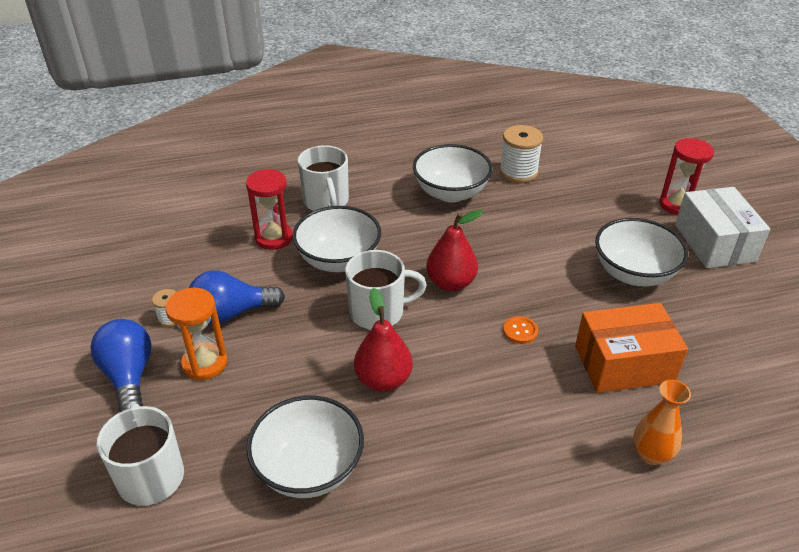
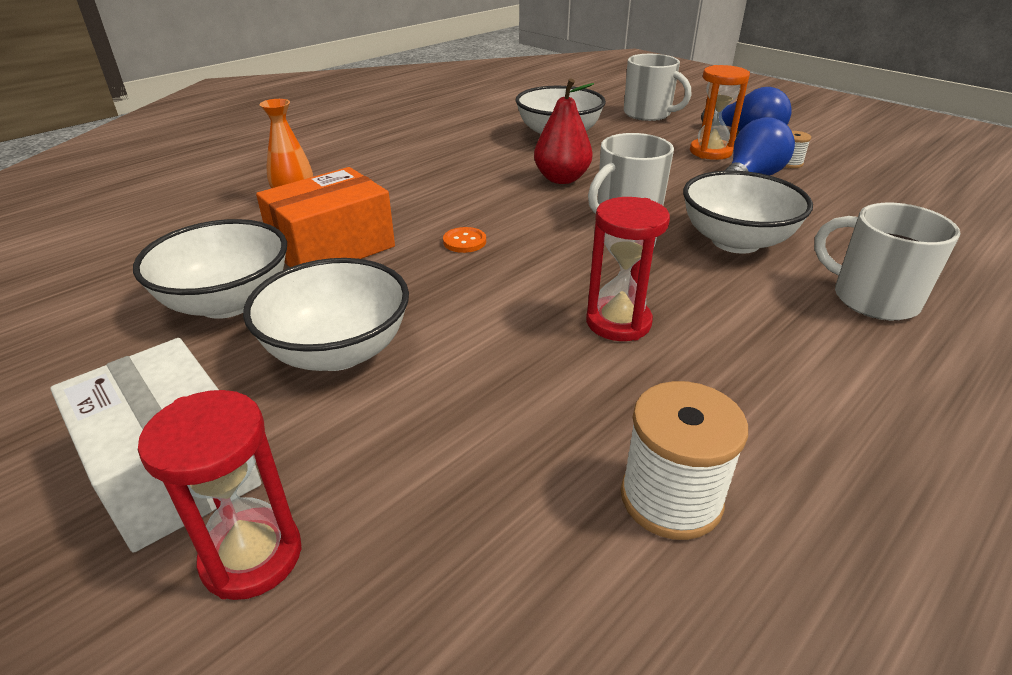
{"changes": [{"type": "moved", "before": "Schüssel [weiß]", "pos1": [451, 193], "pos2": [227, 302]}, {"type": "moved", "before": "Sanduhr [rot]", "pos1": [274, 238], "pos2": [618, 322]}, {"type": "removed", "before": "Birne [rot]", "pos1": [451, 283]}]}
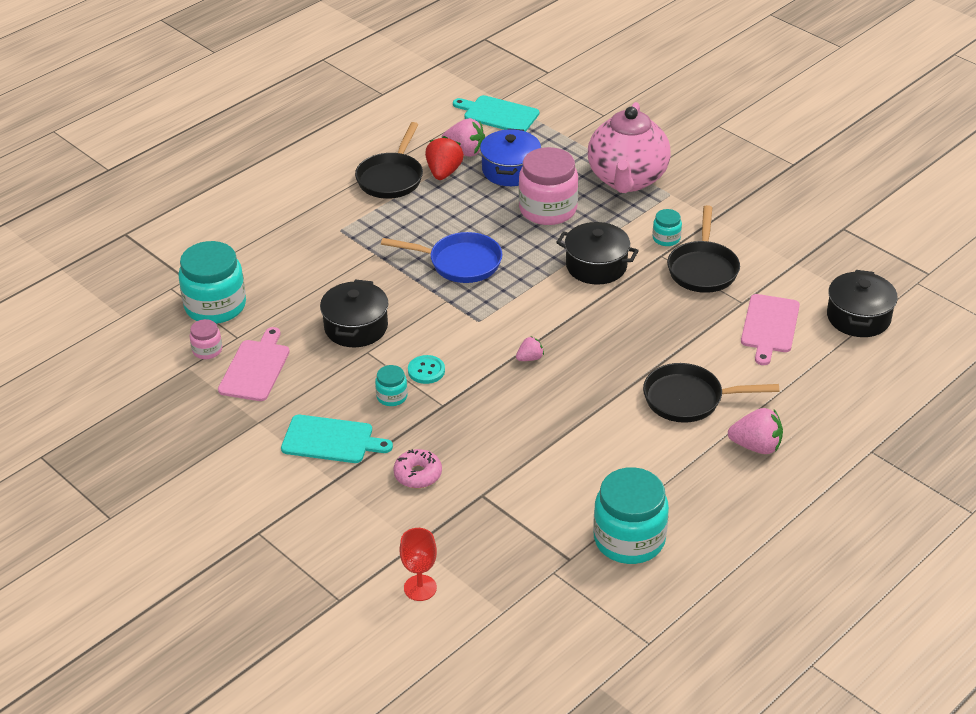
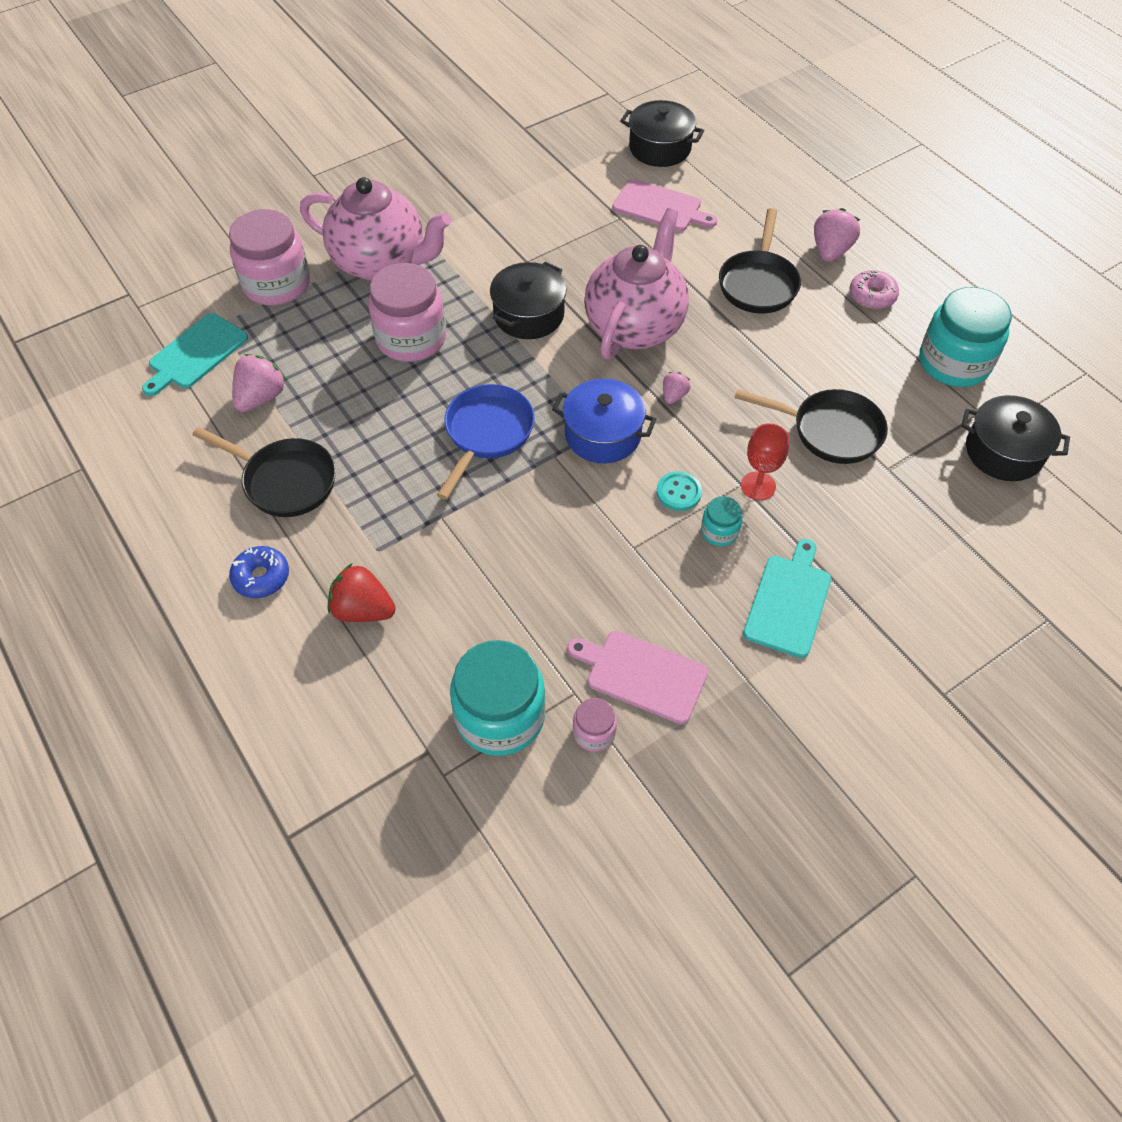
{"changes": [{"type": "added", "after": "Einmachglas [rosa]", "pos2": [276, 284]}, {"type": "added", "after": "Donut [blau]", "pos2": [261, 577]}, {"type": "moved", "before": "Erdbeere [rot]", "pos1": [444, 172], "pos2": [363, 610]}, {"type": "moved", "before": "Kochtopf [blau]", "pos1": [510, 170], "pos2": [603, 435]}, {"type": "added", "after": "Teekanne [rosa]", "pos2": [635, 326]}, {"type": "turned", "before": "Erdbeere [rosa]", "pos1": [530, 358], "pos2": [674, 396], "turn": 45}, {"type": "moved", "before": "Pfanne [schwarz]", "pos1": [703, 269], "pos2": [830, 431]}, {"type": "moved", "before": "Kelch [rot]", "pos1": [420, 588], "pos2": [758, 486]}, {"type": "moved", "before": "Donut [rosa]", "pos1": [418, 474], "pos2": [872, 296]}, {"type": "moved", "before": "Kochtopf [schwarz]", "pos1": [356, 327], "pos2": [1003, 452]}, {"type": "removed", "before": "Einmachglas [türkis]", "pos1": [666, 238]}]}
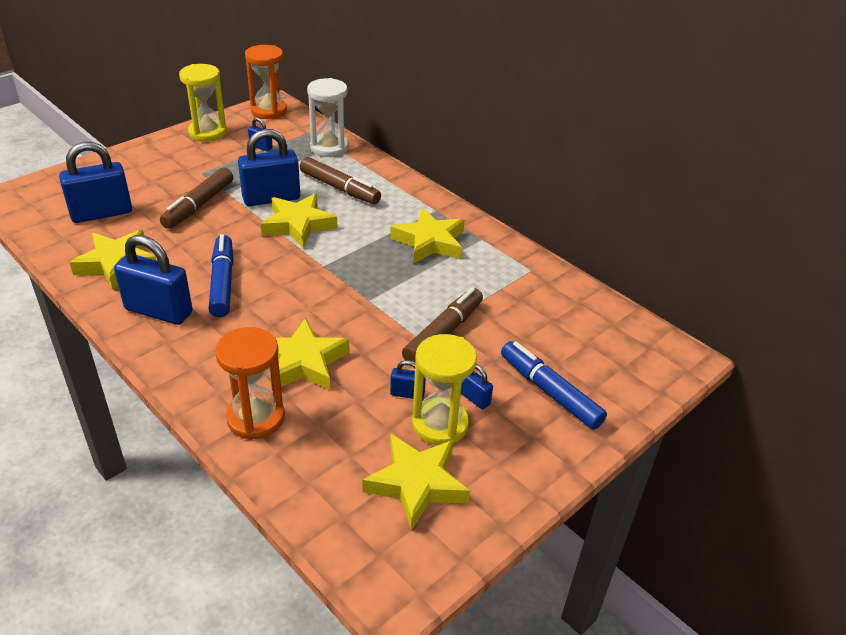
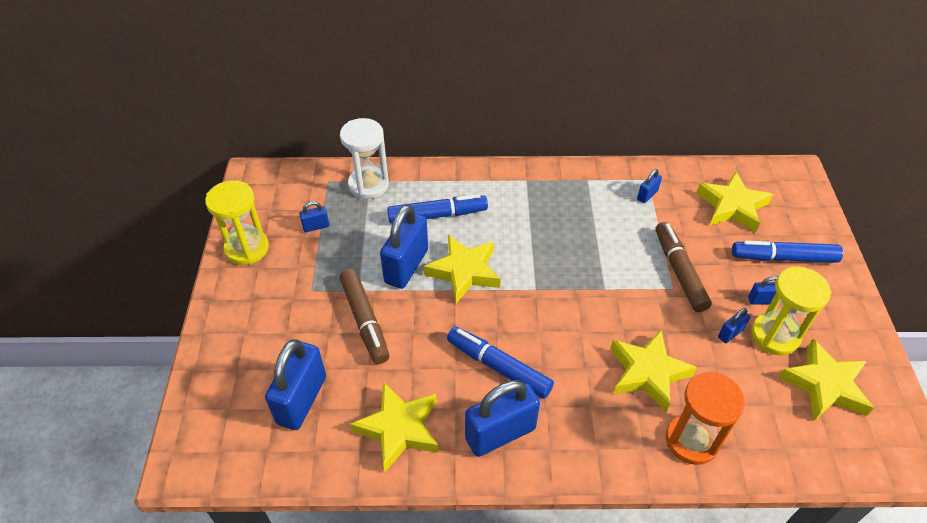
{"changes": [{"type": "recoloured", "before": "Filzstift [braun]", "after": "Filzstift [blau]", "pos1": [339, 188], "pos2": [437, 215]}, {"type": "added", "after": "Vorhängeschloss [blau]", "pos2": [647, 195]}, {"type": "moved", "before": "Stern [gelb]", "pos1": [429, 242], "pos2": [732, 206]}, {"type": "removed", "before": "Sanduhr [orange]", "pos1": [269, 111]}]}
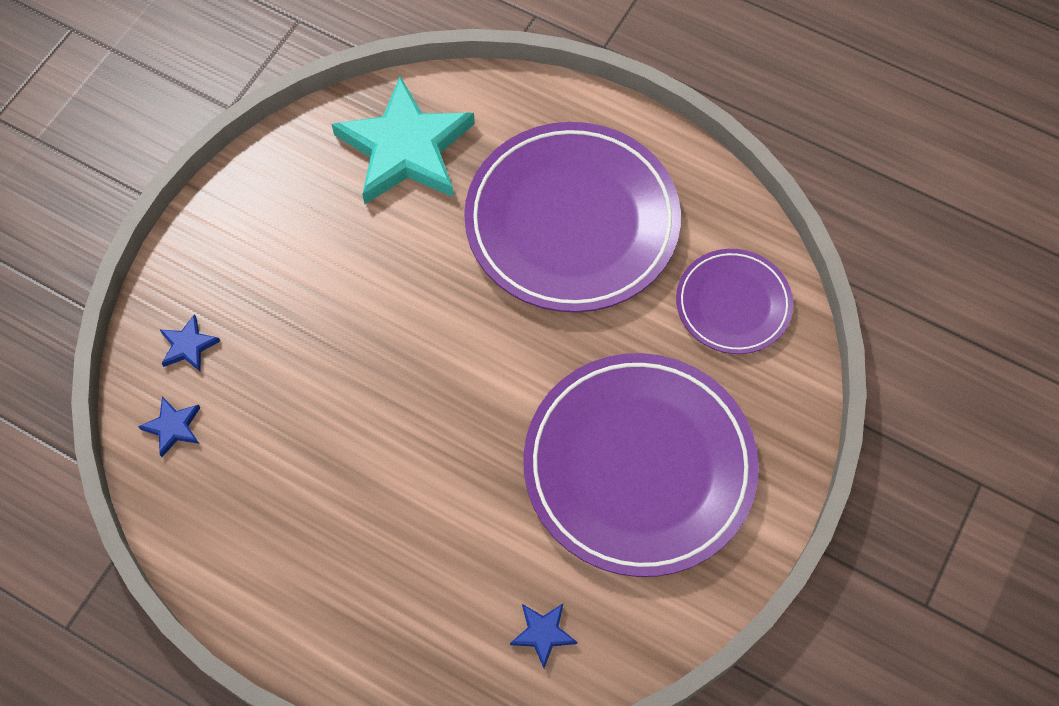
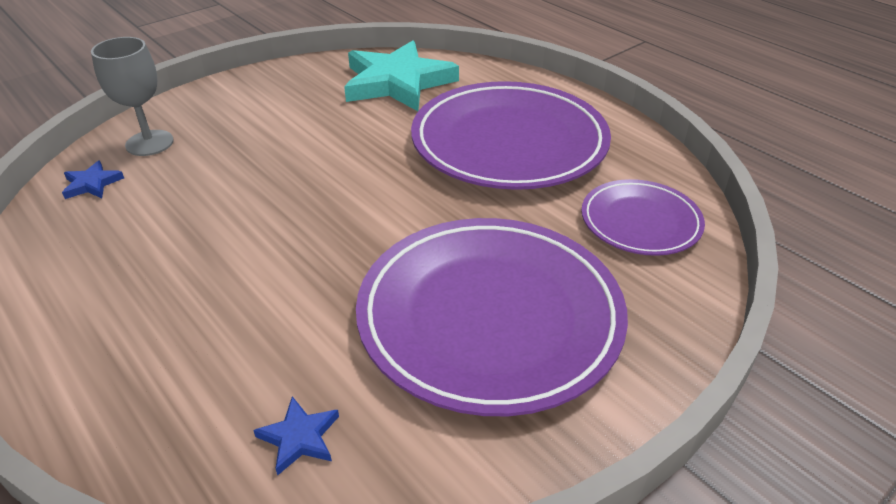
{"changes": [{"type": "replaced", "before": "Stern [blau]", "after": "Kelch [grau]", "pos1": [188, 346], "pos2": [149, 143]}]}
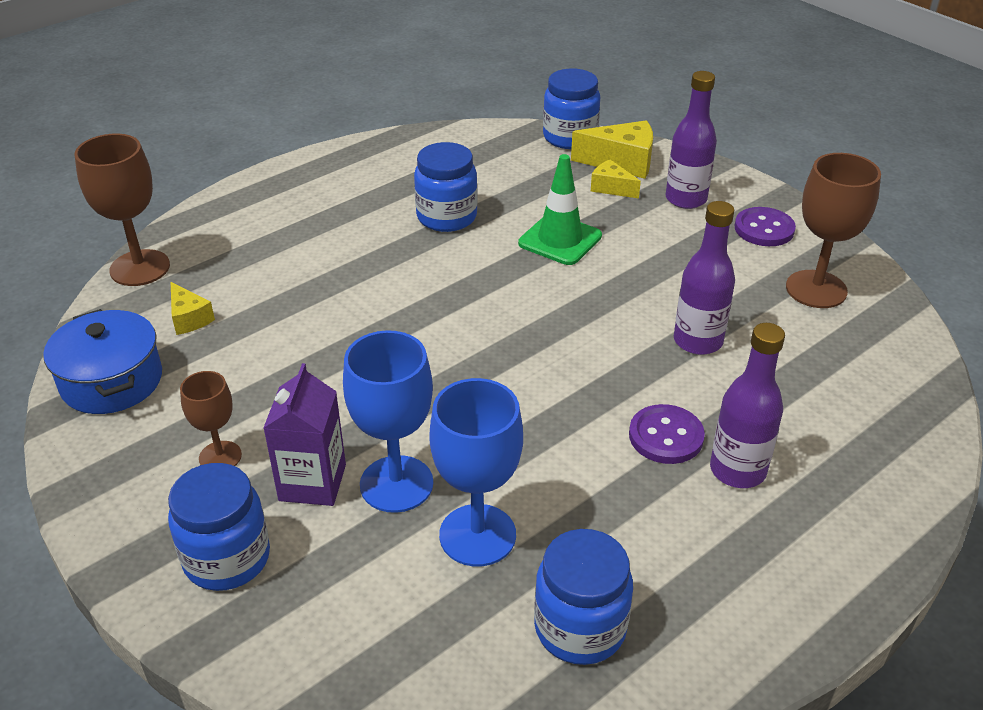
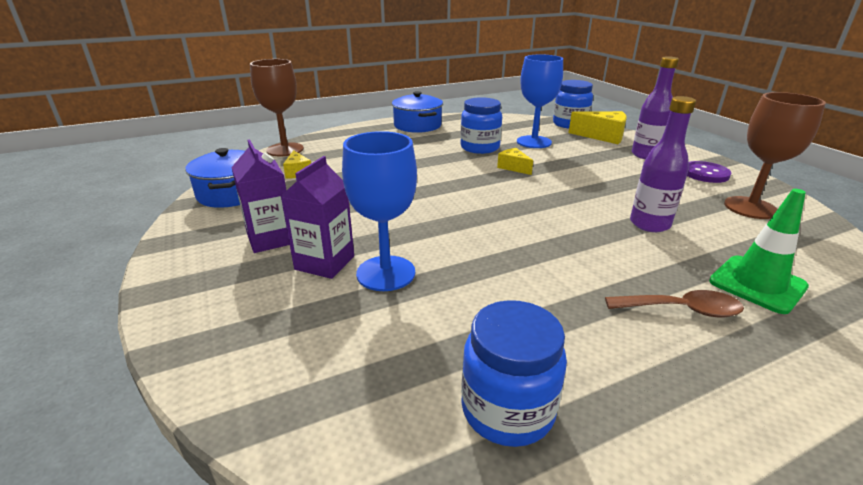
{"changes": [{"type": "replaced", "before": "Kelch [braun]", "after": "Getränkekarton [lila]", "pos1": [220, 457], "pos2": [271, 239]}, {"type": "added", "after": "Kochtopf [blau]", "pos2": [417, 125]}, {"type": "moved", "before": "Käse [gelb]", "pos1": [611, 188], "pos2": [513, 167]}, {"type": "moved", "before": "Kelch [blau]", "pos1": [477, 535], "pos2": [534, 142]}, {"type": "replaced", "before": "Flasche [lila]", "after": "Löffel [braun]", "pos1": [737, 470], "pos2": [682, 310]}, {"type": "moved", "before": "Leitkegel [grün]", "pos1": [560, 240], "pos2": [757, 284]}, {"type": "removed", "before": "Einmachglas [blau]", "pos1": [227, 558]}, {"type": "removed", "before": "Knopf [lila]", "pos1": [666, 436]}]}
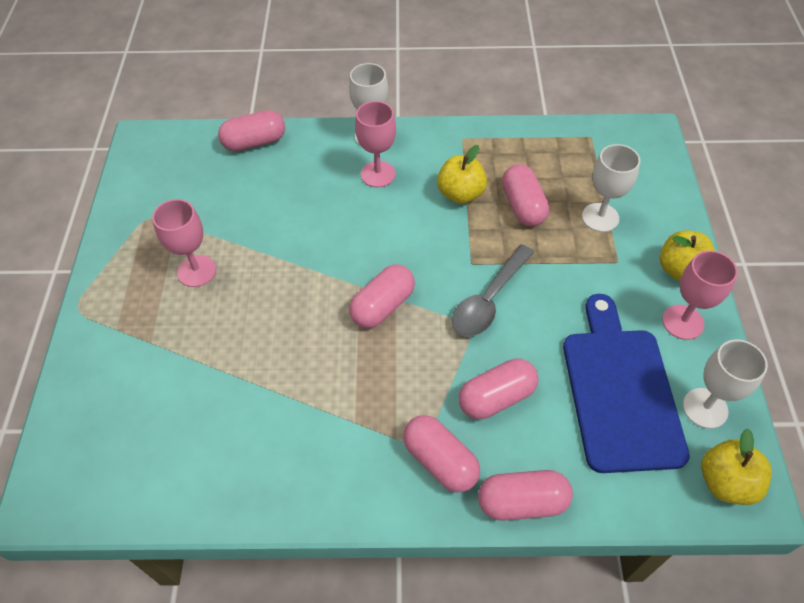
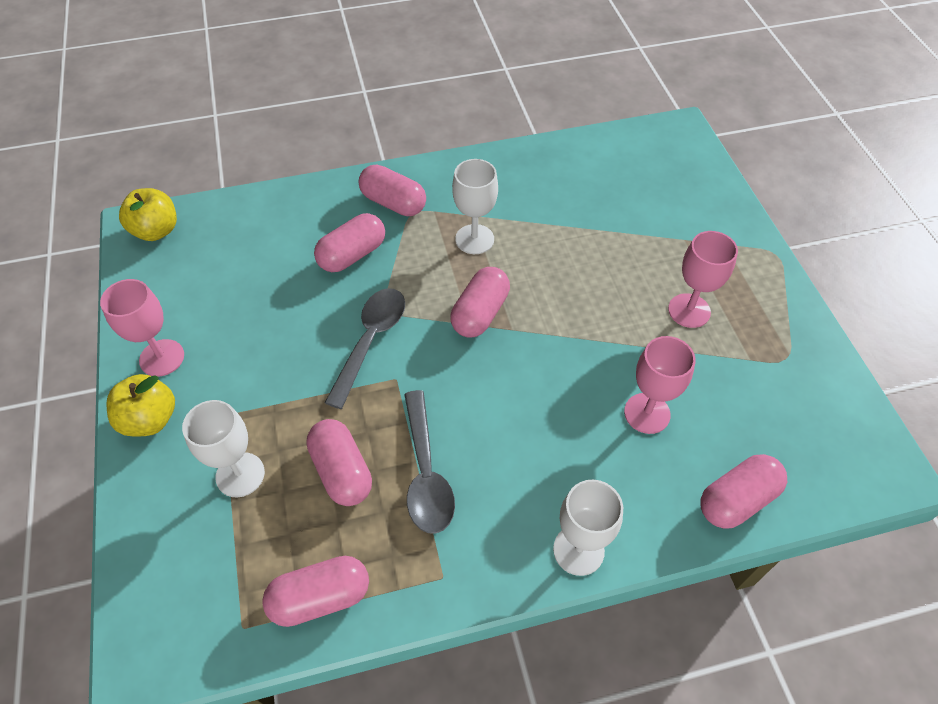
{"changes": [{"type": "moved", "before": "Kapsel [rosa]", "pos1": [522, 502], "pos2": [320, 597]}, {"type": "replaced", "before": "Apfel [gelb]", "after": "Löffel [grau]", "pos1": [460, 194], "pos2": [426, 473]}, {"type": "moved", "before": "Kelch [weiß]", "pos1": [705, 408], "pos2": [474, 239]}, {"type": "moved", "before": "Kelch [rosa]", "pos1": [378, 174], "pos2": [647, 413]}, {"type": "removed", "before": "Schneidebrett [blau]", "pos1": [620, 391]}]}
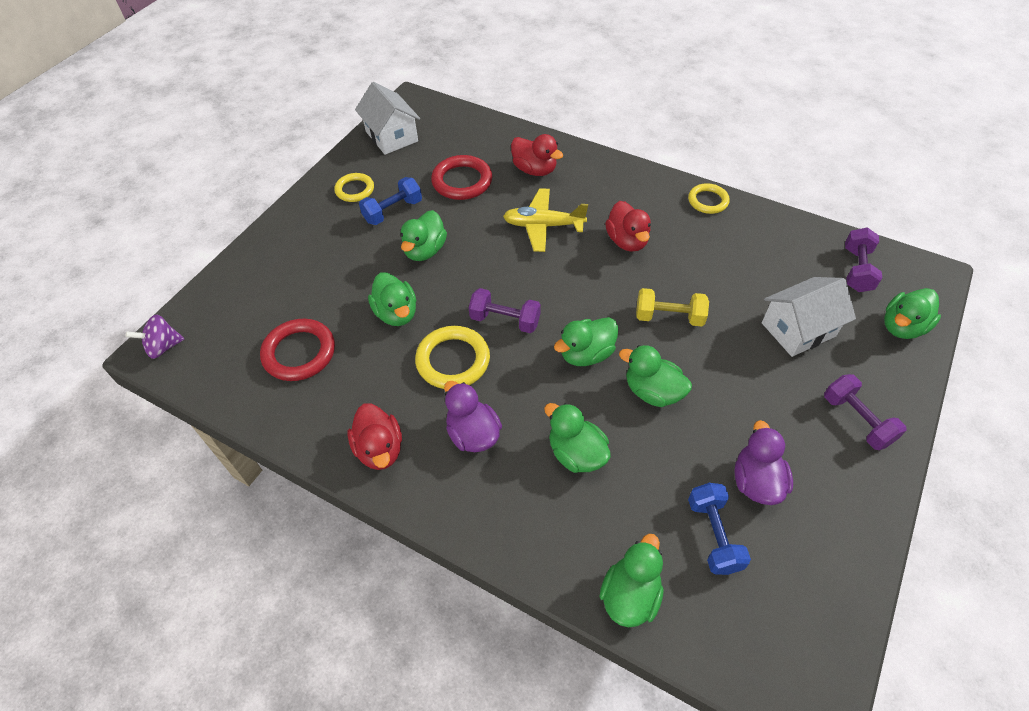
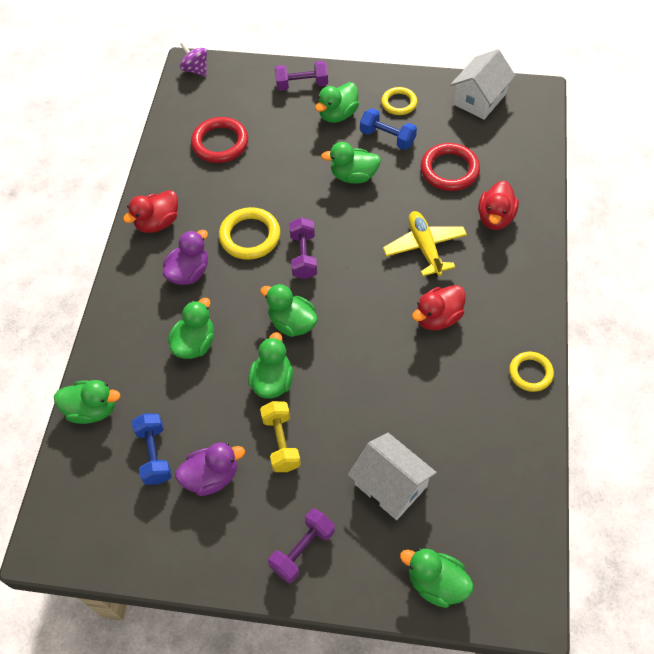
{"changes": [{"type": "turned", "before": "Hantel [blau]", "pos1": [713, 535], "pos2": [154, 454], "turn": -75}, {"type": "moved", "before": "Hantel [gelb]", "pos1": [669, 317], "pos2": [281, 442]}, {"type": "moved", "before": "Hantel [lila]", "pos1": [856, 270], "pos2": [302, 85]}, {"type": "moved", "before": "Ente [grün]", "pos1": [396, 313], "pos2": [338, 114]}]}
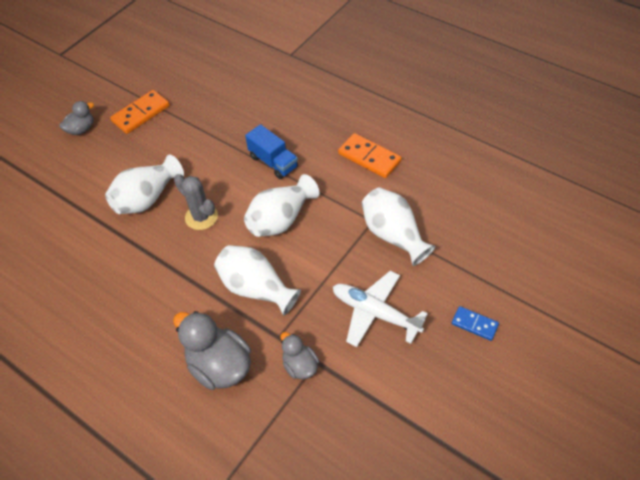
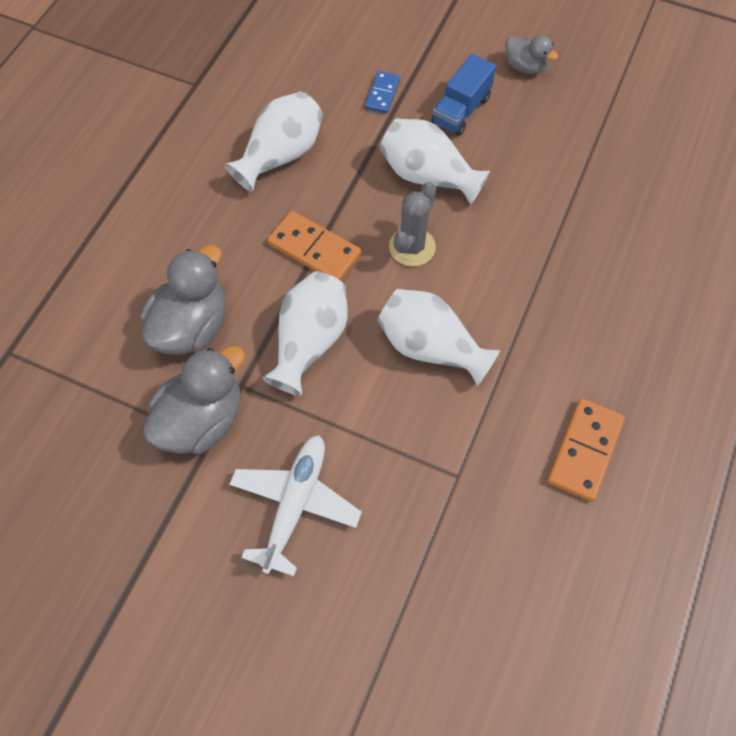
{"changes": [{"type": "resized", "before": "Ente [grau]", "pos1": [300, 365], "pos2": [202, 420], "scale": 1.77}, {"type": "moved", "before": "Vase [weiß]", "pos1": [393, 235], "pos2": [281, 155]}, {"type": "moved", "before": "Dominostein [orange]", "pos1": [141, 114], "pos2": [314, 249]}, {"type": "moved", "before": "Dominostein [blau]", "pos1": [474, 324], "pos2": [382, 94]}, {"type": "moved", "before": "Lastwagen [blau]", "pos1": [273, 162], "pos2": [461, 110]}]}
